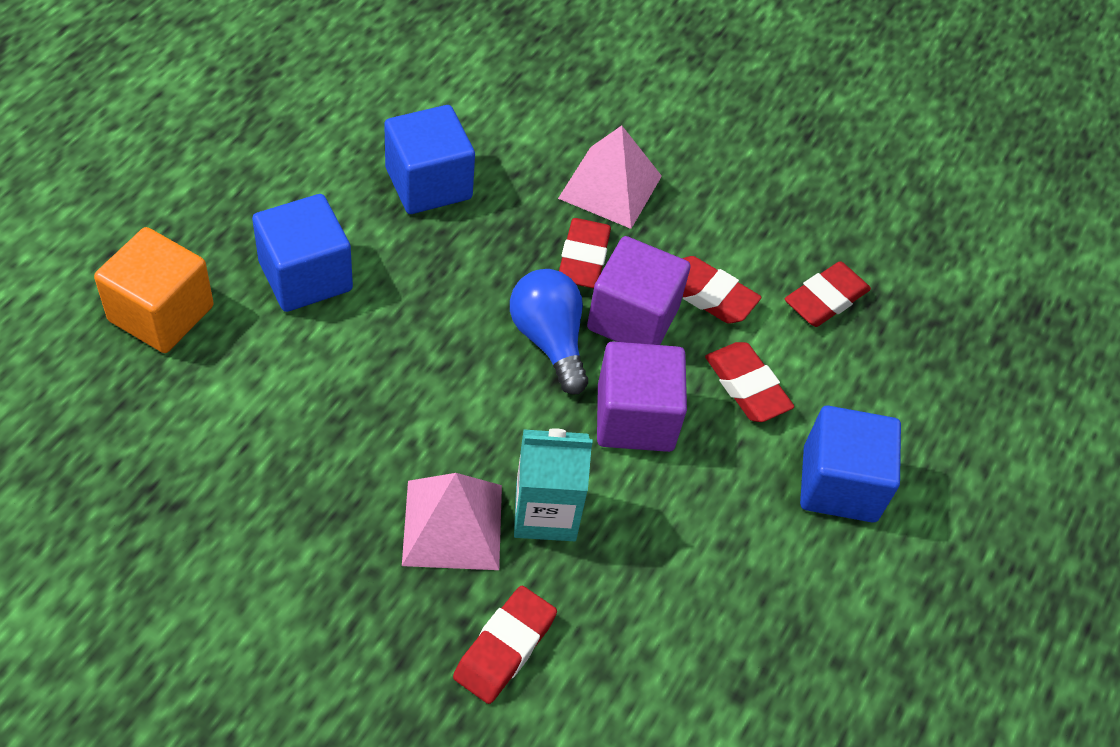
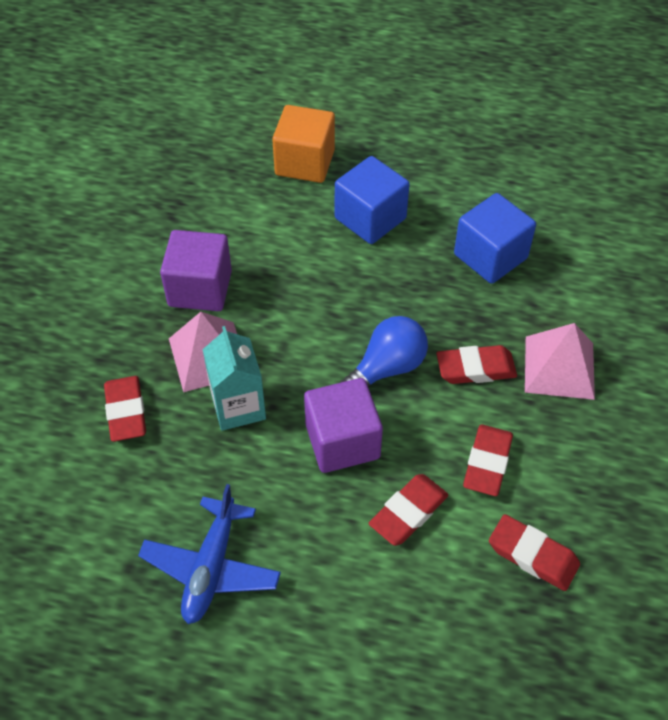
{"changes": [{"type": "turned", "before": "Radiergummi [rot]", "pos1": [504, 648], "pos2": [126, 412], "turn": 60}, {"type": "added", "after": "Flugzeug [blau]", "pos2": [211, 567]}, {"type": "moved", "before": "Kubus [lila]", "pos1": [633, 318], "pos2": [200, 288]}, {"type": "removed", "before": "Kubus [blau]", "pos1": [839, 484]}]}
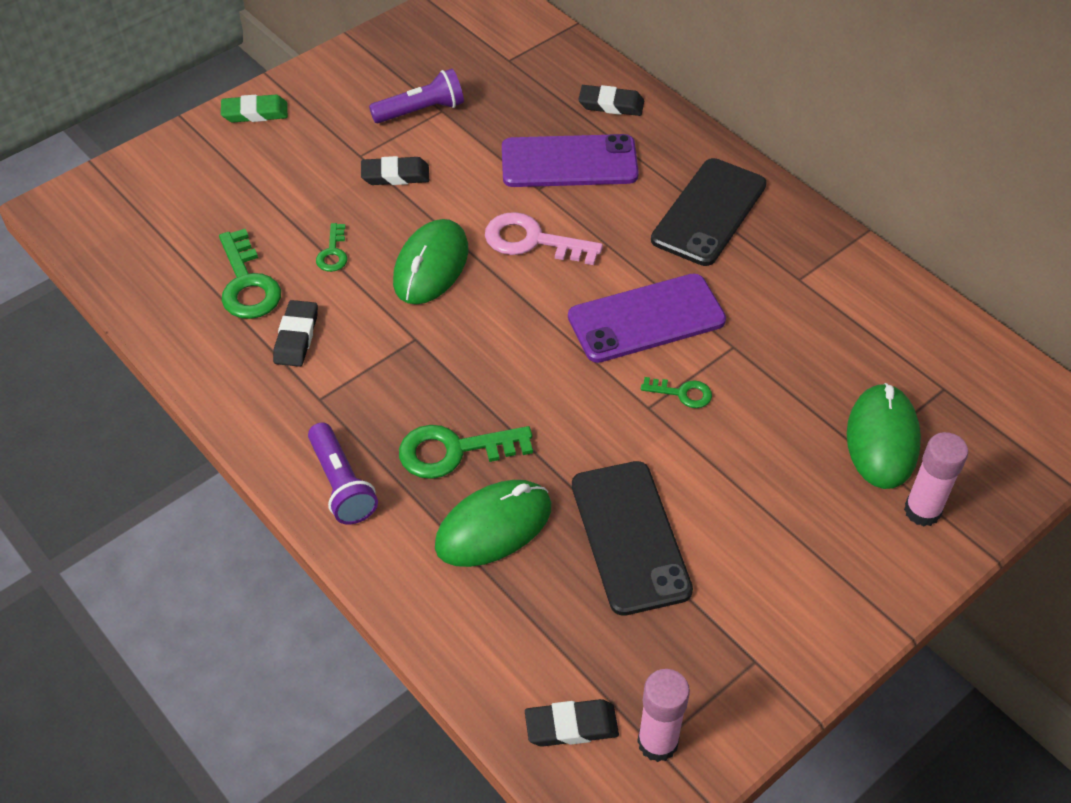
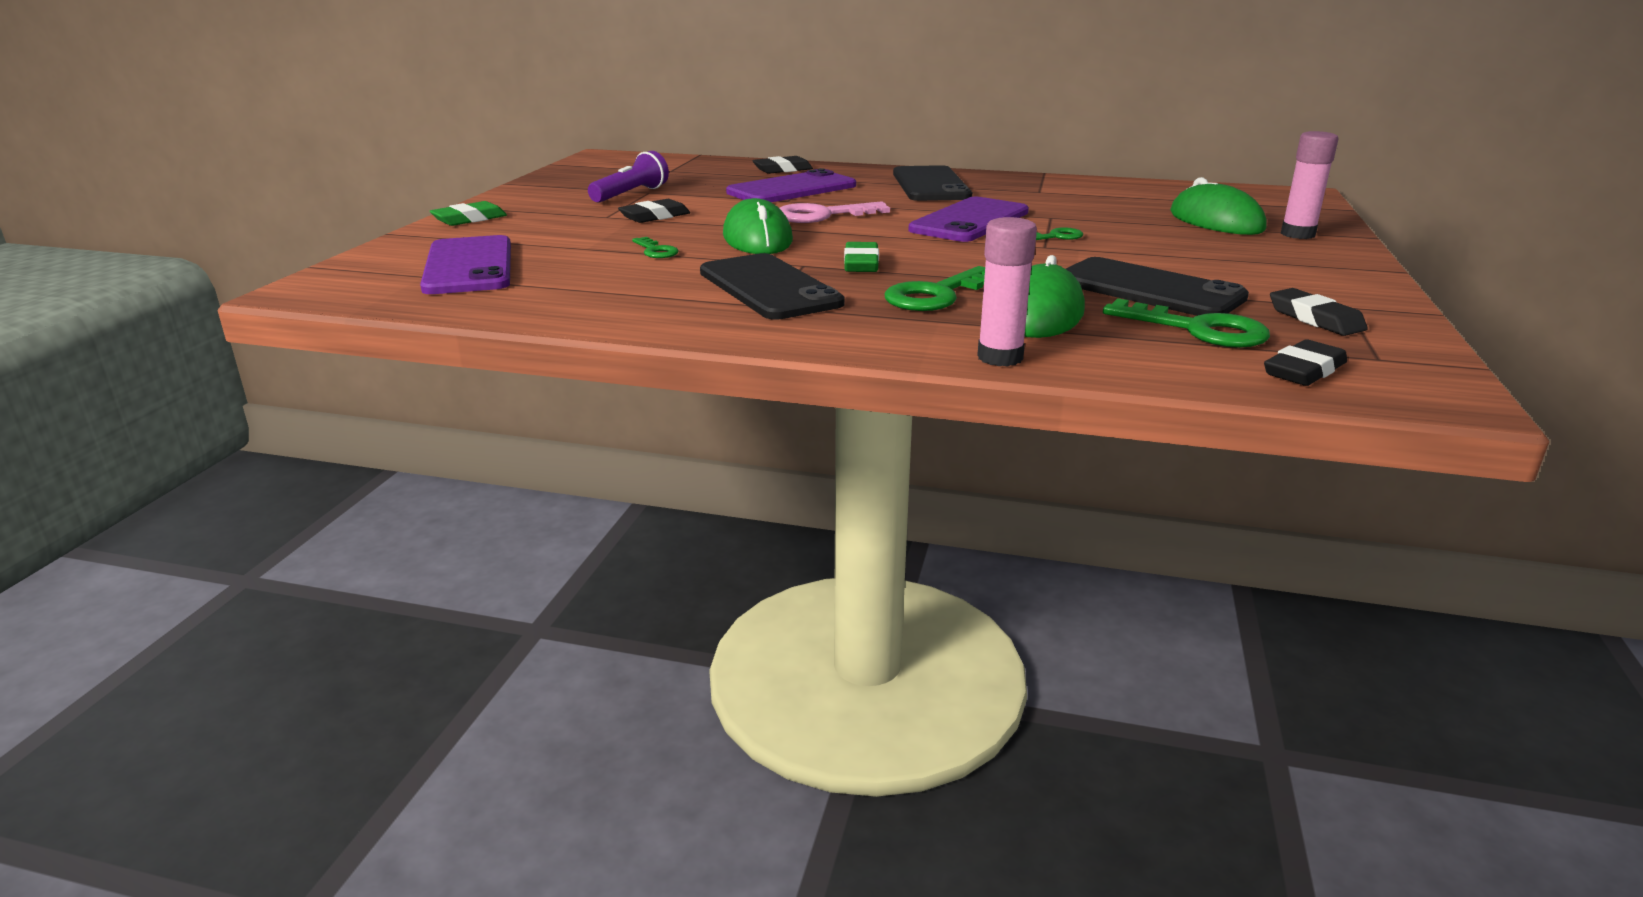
{"changes": [{"type": "added", "after": "Handy [lila]", "pos2": [469, 266]}, {"type": "added", "after": "Handy [schwarz]", "pos2": [769, 288]}, {"type": "added", "after": "Radiergummi [grün]", "pos2": [861, 263]}, {"type": "moved", "before": "Klebestift [rosa]", "pos1": [657, 742], "pos2": [1000, 357]}, {"type": "moved", "before": "Schlüssel [grün]", "pos1": [247, 284], "pos2": [1199, 330]}, {"type": "moved", "before": "Radiergummi [schwarz]", "pos1": [296, 337], "pos2": [1315, 319]}, {"type": "removed", "before": "Taschenlampe [lila]", "pos1": [341, 484]}]}
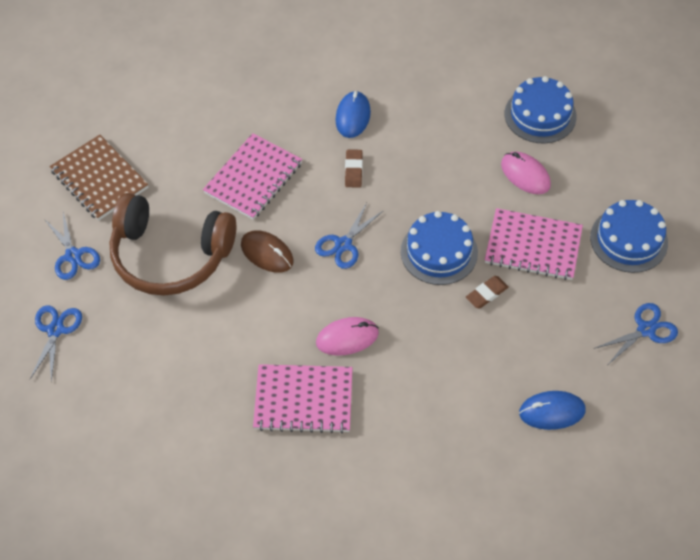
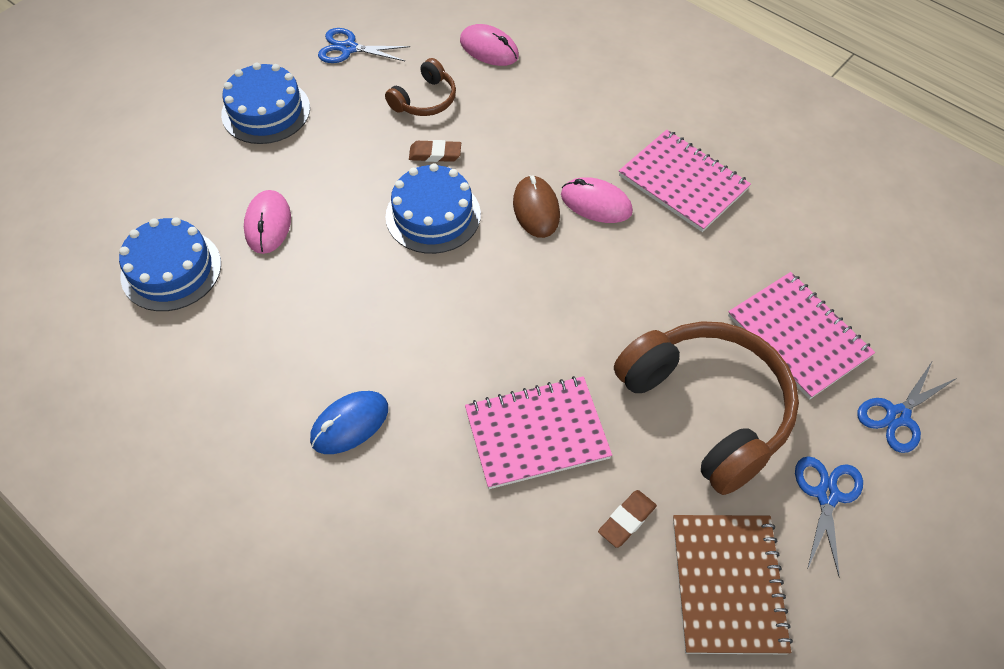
{"changes": [{"type": "added", "after": "Kopfhörer [braun]", "pos2": [425, 99]}, {"type": "recoloured", "before": "Computermaus [blau]", "after": "Computermaus [rosa]", "pos1": [552, 411], "pos2": [489, 49]}, {"type": "moved", "before": "Computermaus [braun]", "pos1": [267, 253], "pos2": [536, 209]}, {"type": "moved", "before": "Radiergummi [braun]", "pos1": [353, 170], "pos2": [627, 520]}, {"type": "moved", "before": "Notizbuch [rosa]", "pos1": [533, 246], "pos2": [798, 336]}, {"type": "removed", "before": "Schere [blau]", "pos1": [343, 244]}]}
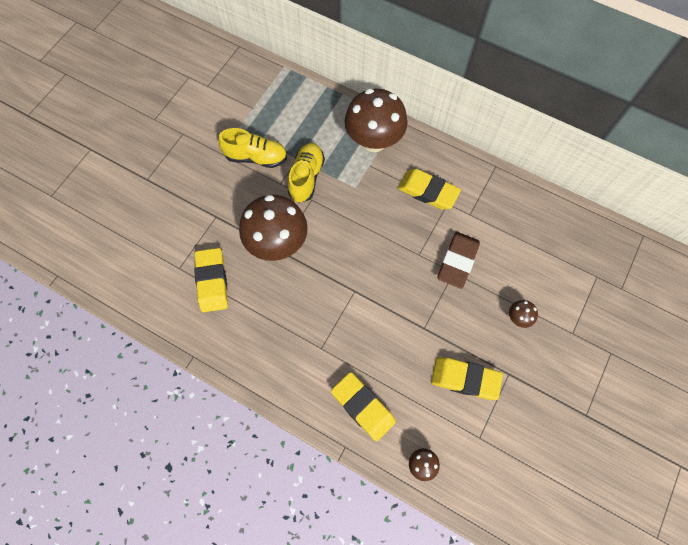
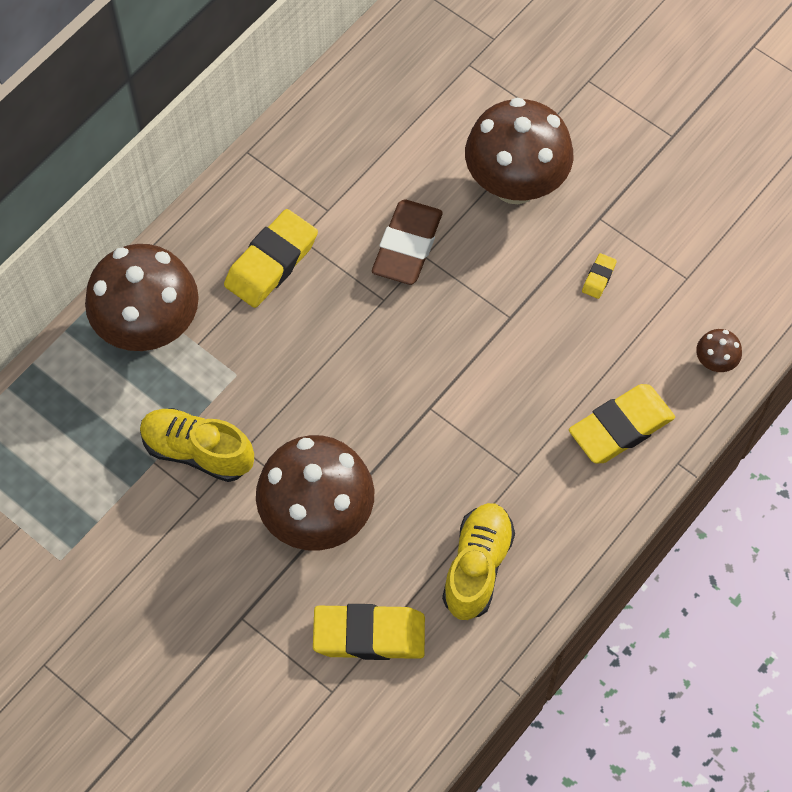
{"changes": [{"type": "turned", "before": "Radiergummi [braun]", "pos1": [457, 261], "pos2": [407, 246], "turn": 75}, {"type": "moved", "before": "Schuh [gelb]", "pos1": [256, 157], "pos2": [477, 567]}, {"type": "resized", "before": "Pilz [braun]", "pos1": [518, 317], "pos2": [515, 184], "scale": 2.45}, {"type": "resized", "before": "Radiergummi [gelb]", "pos1": [465, 379], "pos2": [598, 278], "scale": 0.44}]}
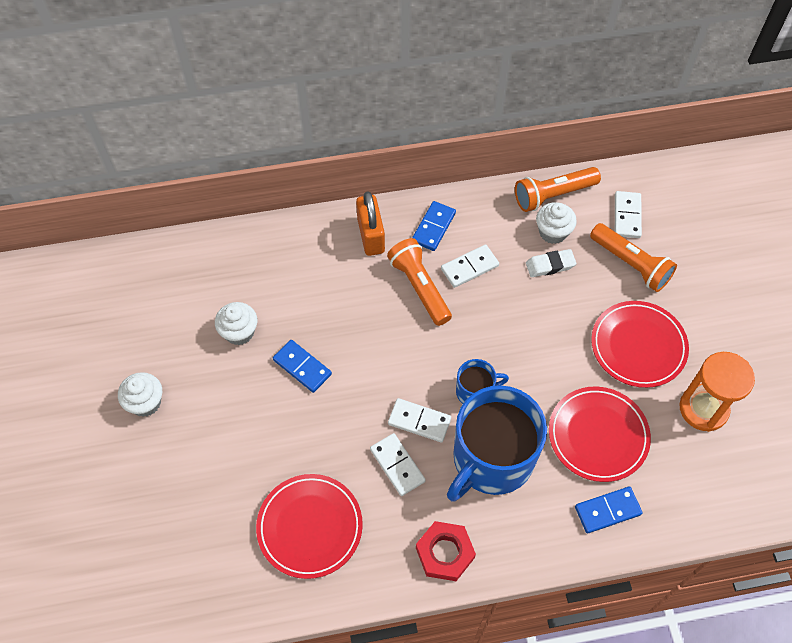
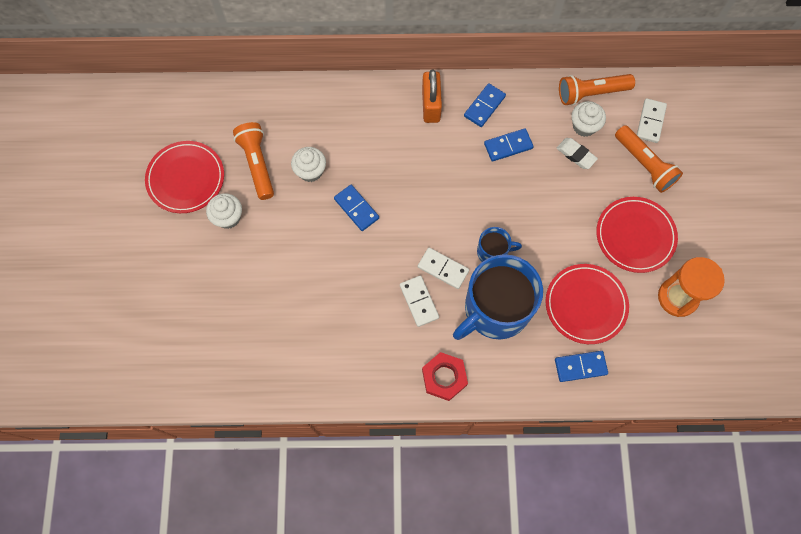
{"changes": [{"type": "moved", "before": "Teller [rot]", "pos1": [310, 527], "pos2": [186, 178]}, {"type": "moved", "before": "Taschenlampe [orange]", "pos1": [419, 287], "pos2": [257, 164]}, {"type": "recoloured", "before": "Dominostein [weiß]", "after": "Dominostein [blau]", "pos1": [469, 267], "pos2": [508, 146]}, {"type": "turned", "before": "Radiergummi [weiß]", "pos1": [550, 265], "pos2": [576, 155], "turn": 45}]}
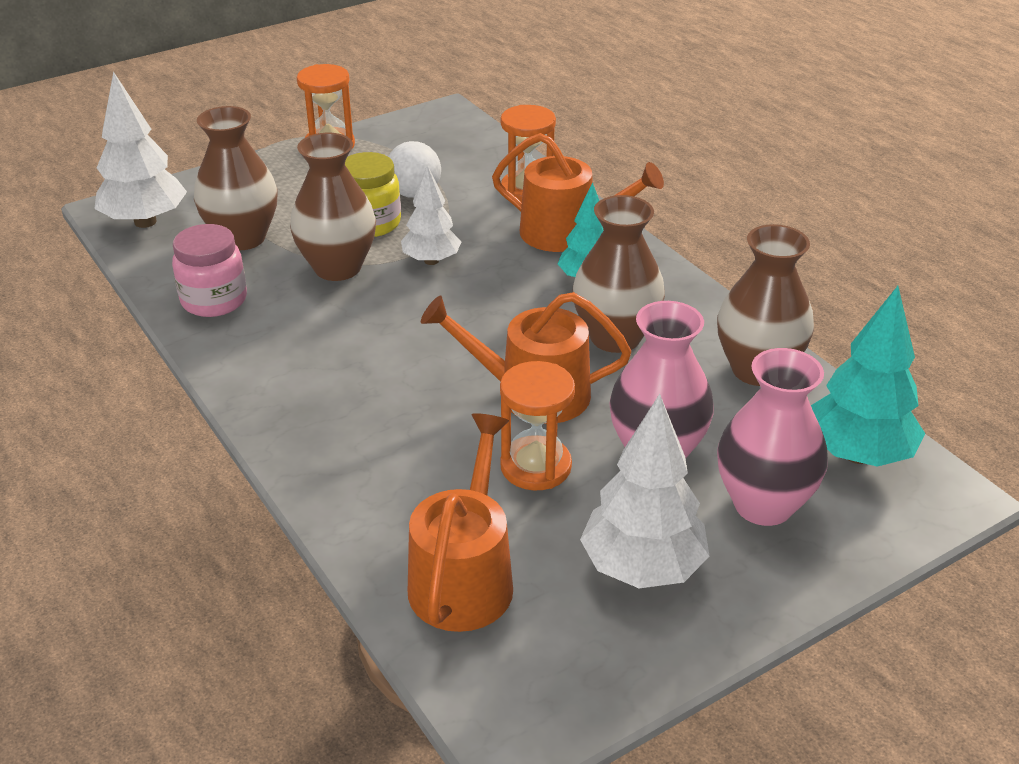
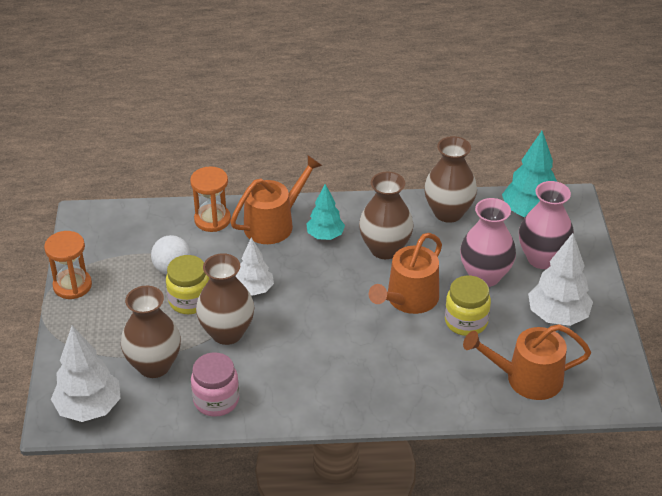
{"changes": [{"type": "replaced", "before": "Sanduhr [orange]", "after": "Einmachglas [gelb]", "pos1": [535, 466], "pos2": [466, 322]}, {"type": "turned", "before": "Gießkanne [orange]", "pos1": [464, 578], "pos2": [527, 378], "turn": -45}]}
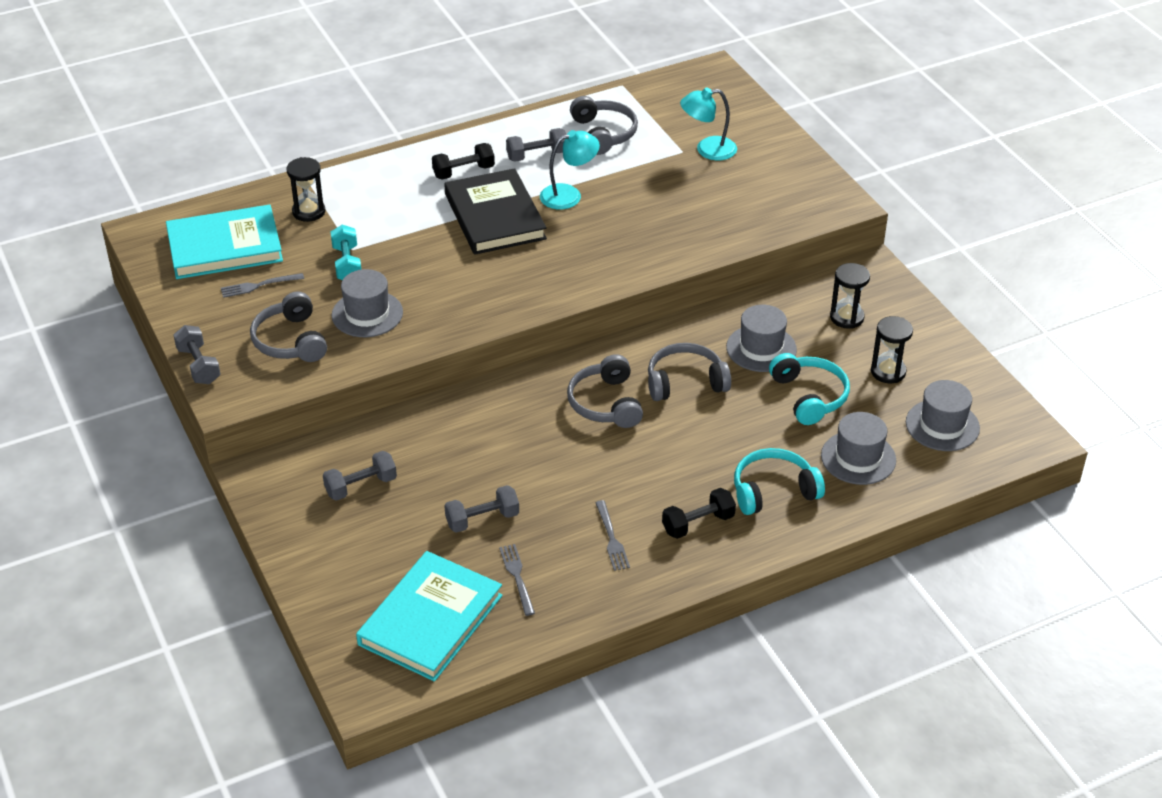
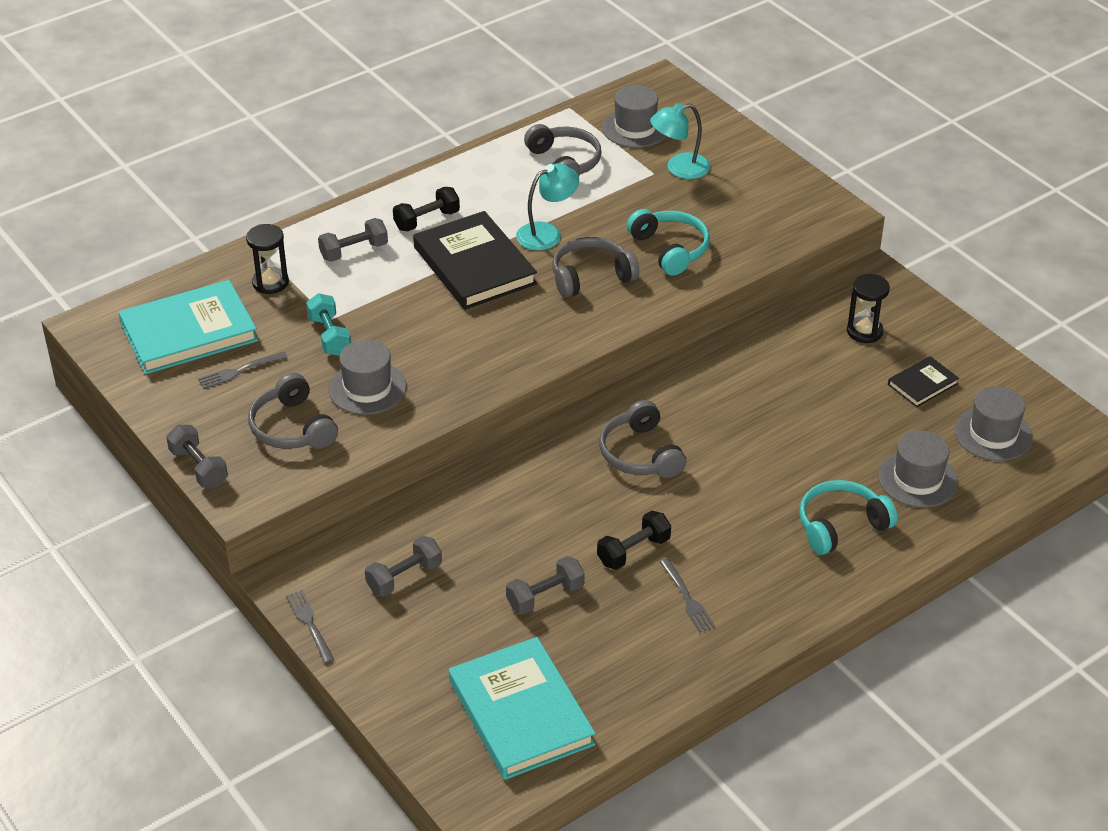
{"changes": [{"type": "moved", "before": "Gabel [grau]", "pos1": [517, 576], "pos2": [309, 624]}, {"type": "moved", "before": "Hantel [grau]", "pos1": [537, 155], "pos2": [354, 251]}, {"type": "turned", "before": "Buch [türkis]", "pos1": [430, 620], "pos2": [520, 712], "turn": -45}, {"type": "moved", "before": "Kopfhörer [grau]", "pos1": [685, 382], "pos2": [591, 277]}, {"type": "moved", "before": "Hantel [schwarz]", "pos1": [698, 524], "pos2": [633, 551]}, {"type": "moved", "before": "Hut [grau]", "pos1": [761, 348], "pos2": [635, 128]}, {"type": "moved", "before": "Kopfhörer [türkis]", "pos1": [809, 396], "pos2": [670, 249]}, {"type": "replaced", "before": "Sanduhr [schwarz]", "after": "Buch [schwarz]", "pos1": [888, 372], "pos2": [922, 384]}]}
